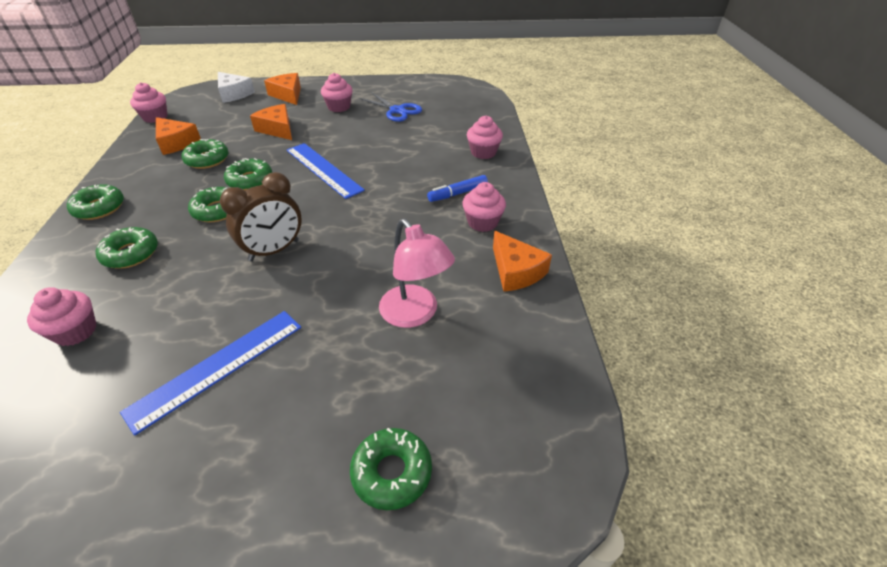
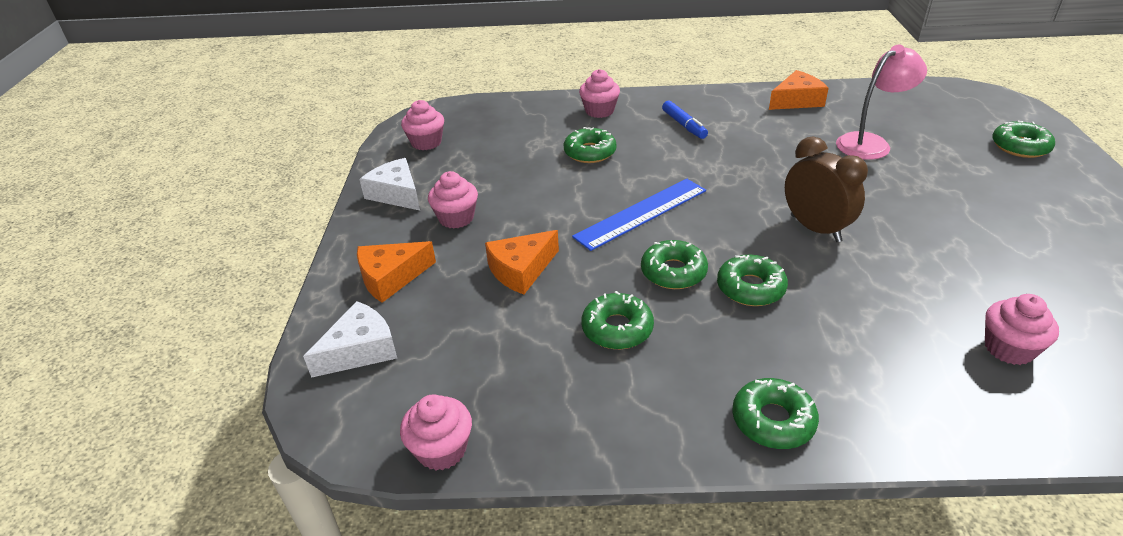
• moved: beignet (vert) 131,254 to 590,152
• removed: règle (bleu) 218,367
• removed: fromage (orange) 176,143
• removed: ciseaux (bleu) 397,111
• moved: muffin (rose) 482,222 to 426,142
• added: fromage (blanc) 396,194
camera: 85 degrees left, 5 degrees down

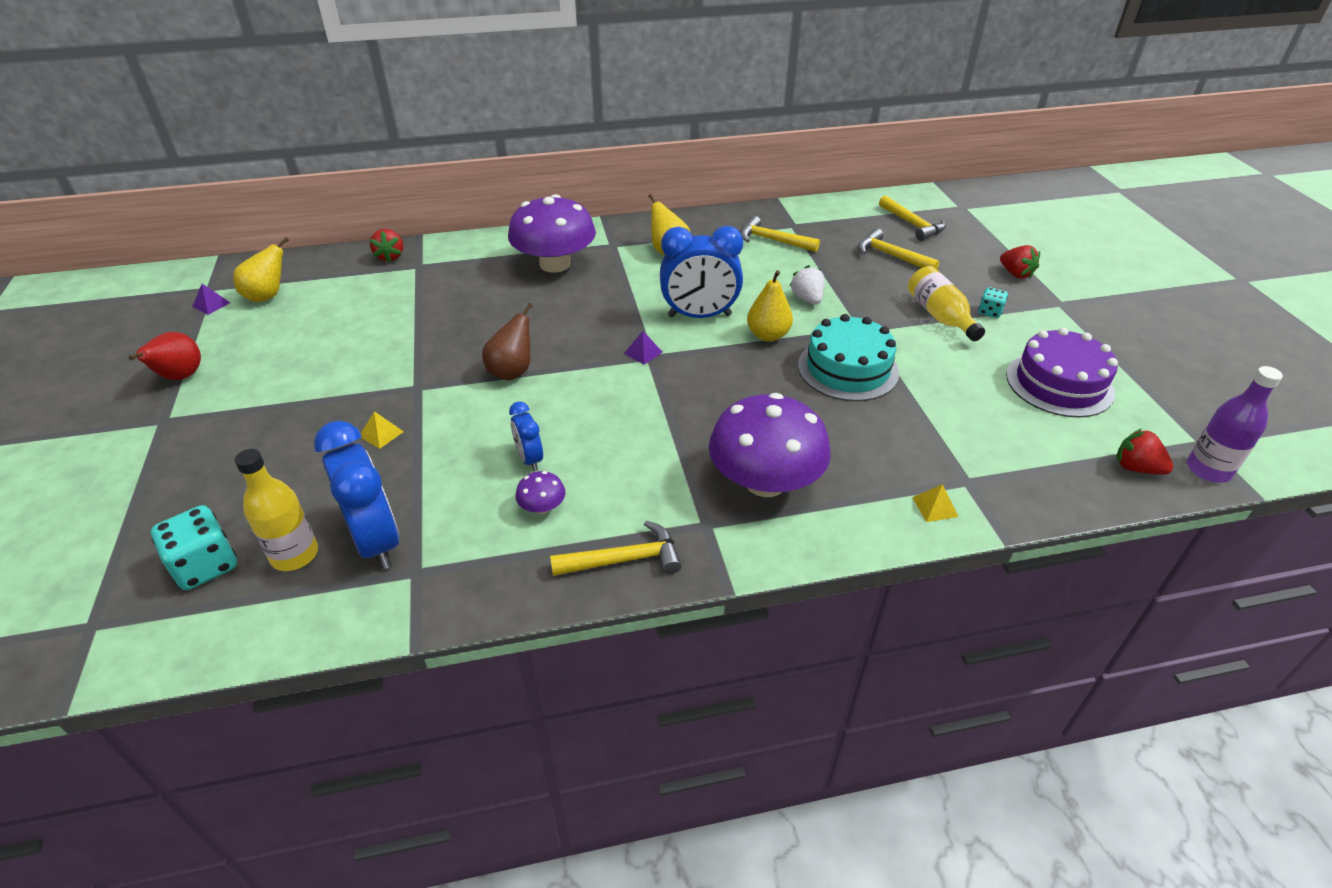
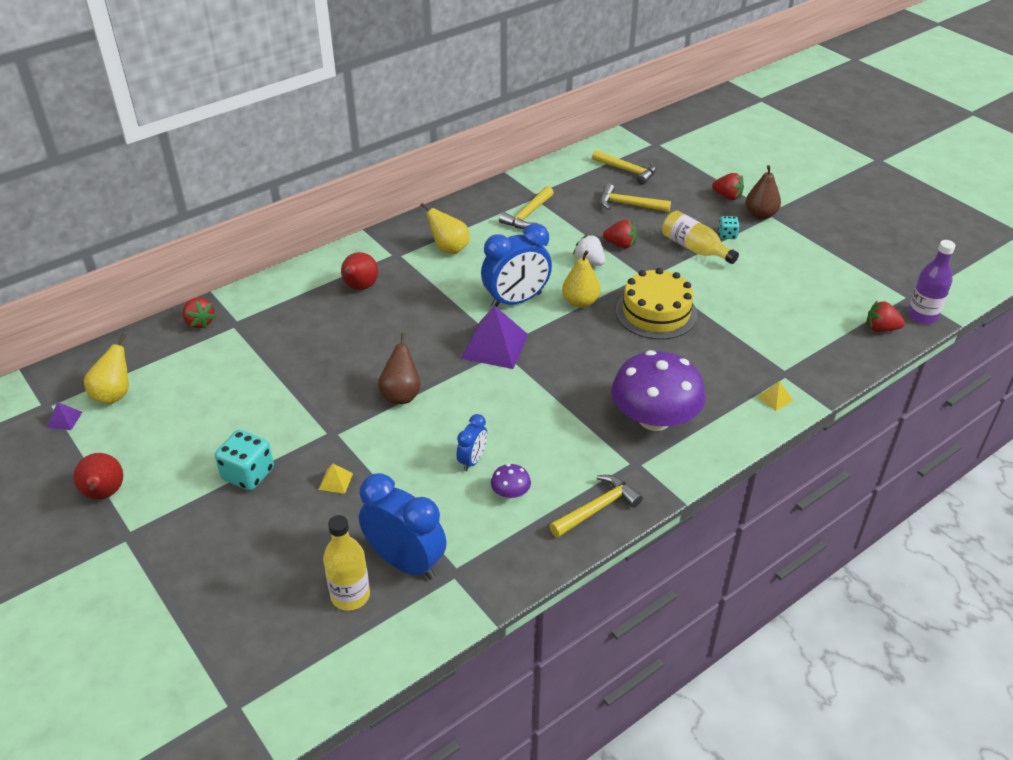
• moved: dé (turquoise) 206,565 to 248,474
• replaced: champignon (violet) 555,264 to poire (rouge) 360,287
• turned: réveil (bleu) 530,459 = 472,460 105 degrees counterclockwise
• resized: pyramide (violet) 643,352 = 494,346 x2.26
• turned: marteau (jaune) 772,240 = 527,215 60 degrees counterclockwise
• recoloured: gâteau (turquoise) 848,369 to gâteau (jaune) 656,312
• removed: gâteau (violet) 1059,383
• added: fraise (rouge) 620,244
• added: poire (marron) 760,215
camera: 25 degrees left, 0 degrees up

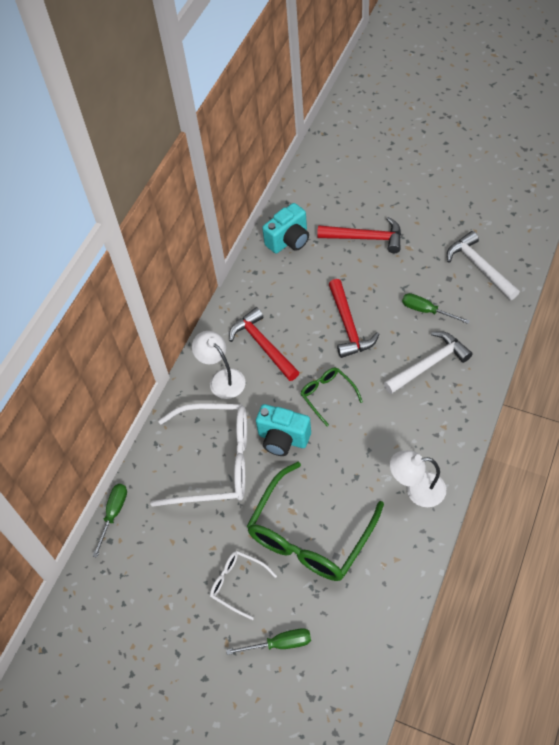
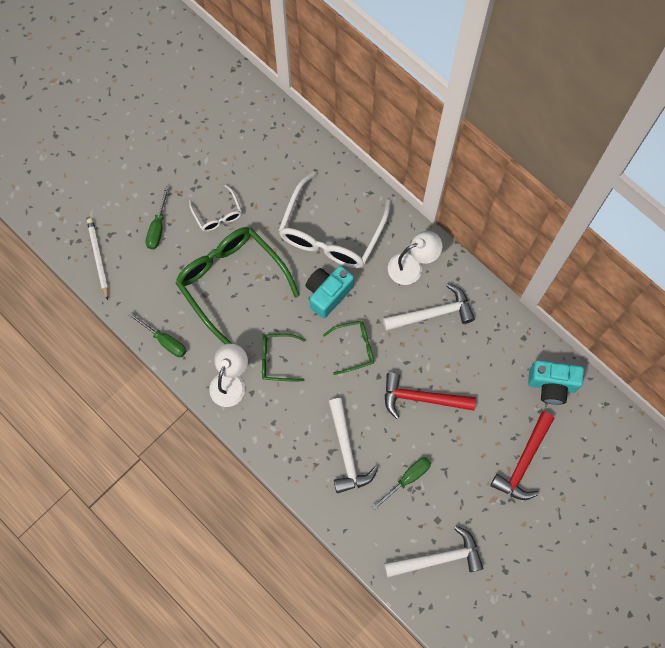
• moved: tournevis (vert) 114,514 to 164,341
• turned: lunettes (blanc) 238,584 = 217,214 105 degrees clockwise
• recoloured: marteau (rouge) 263,345 to marteau (blanc) 432,314
• turned: appareil photo (turquoise) 289,240 = 551,385 60 degrees counterclockwise
• added: crayon (blanc) 98,258
• added: lunettes (vert) 277,360
camera: 105 degrees right, 15 degrees up

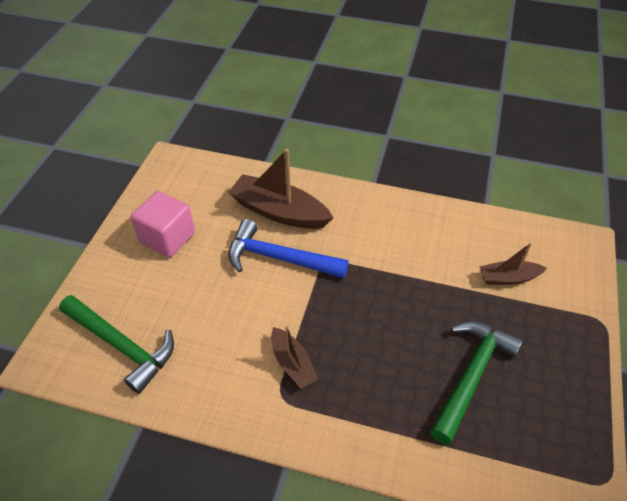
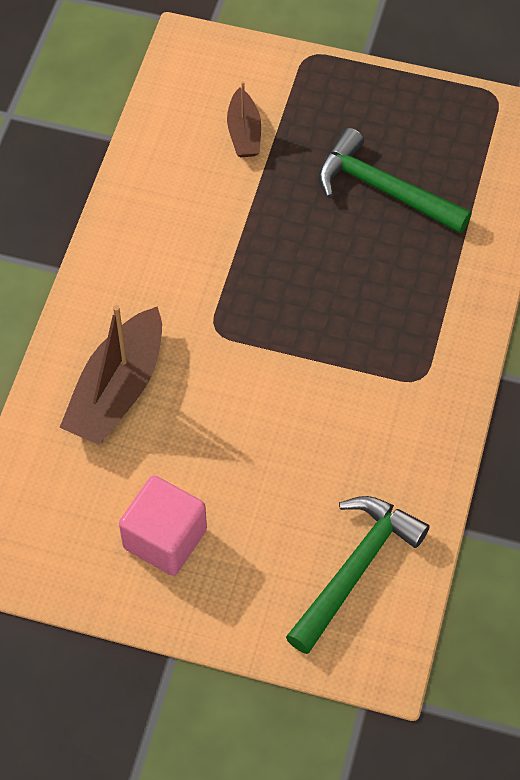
• removed: marteau (bleu) 279,258
• removed: bateau (marron) 292,363
camera: 90 degrees left, 10 degrees up

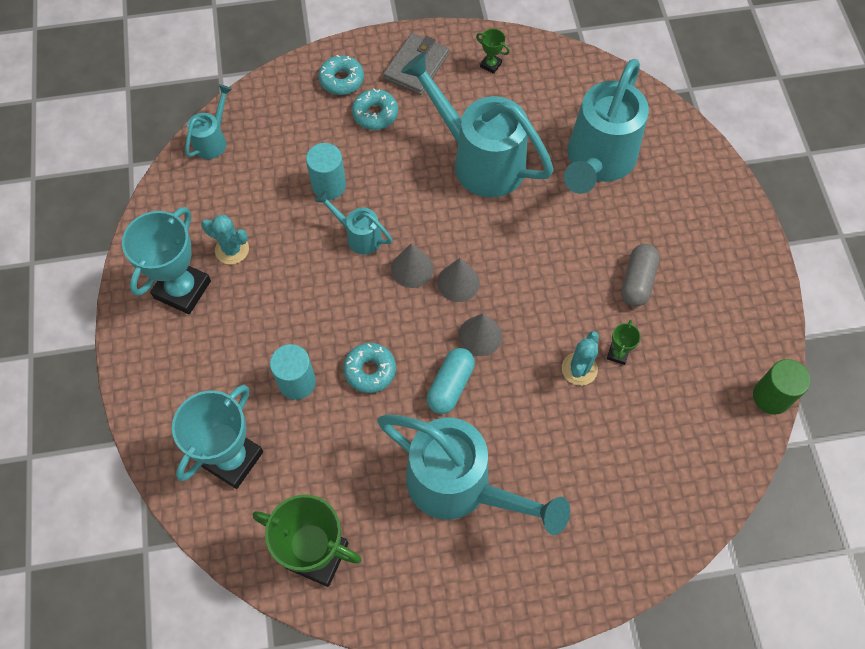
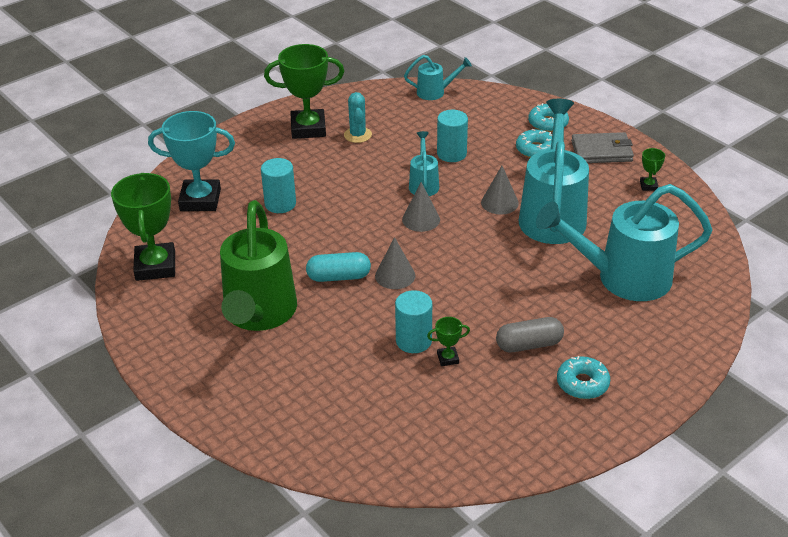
• recoloured: trophée (turquoise) 182,289 to trophée (vert) 308,128
• moved: beignet (turquoise) 370,370 to 582,383
• recoloured: arrosoir (turquoise) 460,486 to arrosoir (vert) 258,314
• moved: cône (gris) 458,282 to 499,202
• replaced: cactus (turquoise) 579,369 to cylindre (turquoise) 413,341
• removed: cylindre (vert) 771,397
camera: 60 degrees right, 25 degrees down

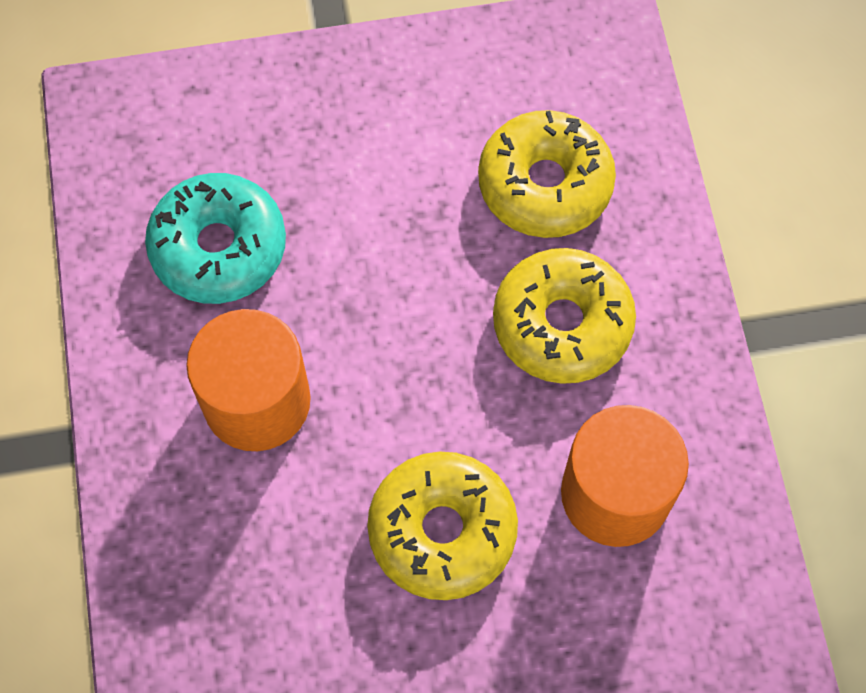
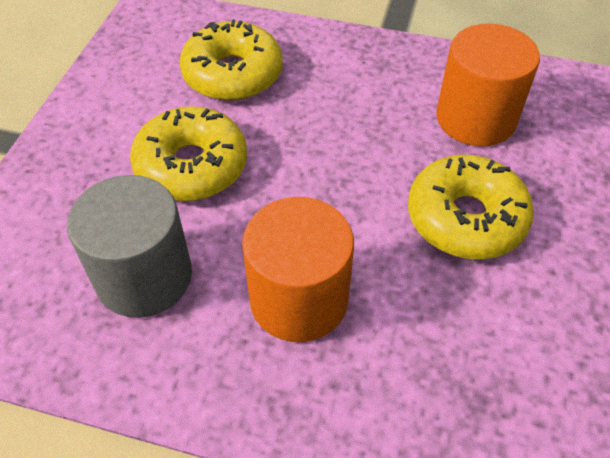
• replaced: beignet (turquoise) 219,247 to cylindre (gris) 144,277
• moved: beignet (jaune) 562,324 to 191,166
camera: 65 degrees left, 15 degrees down

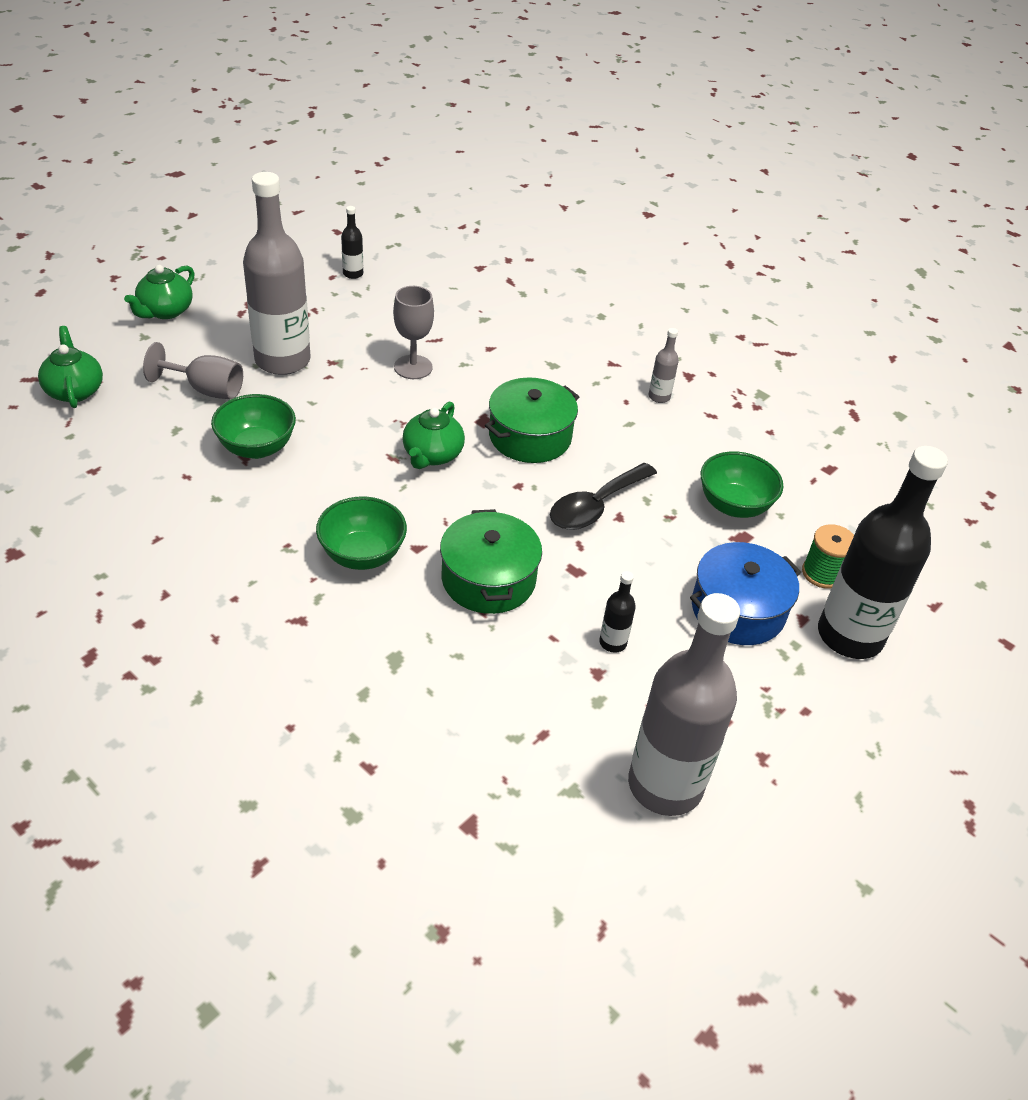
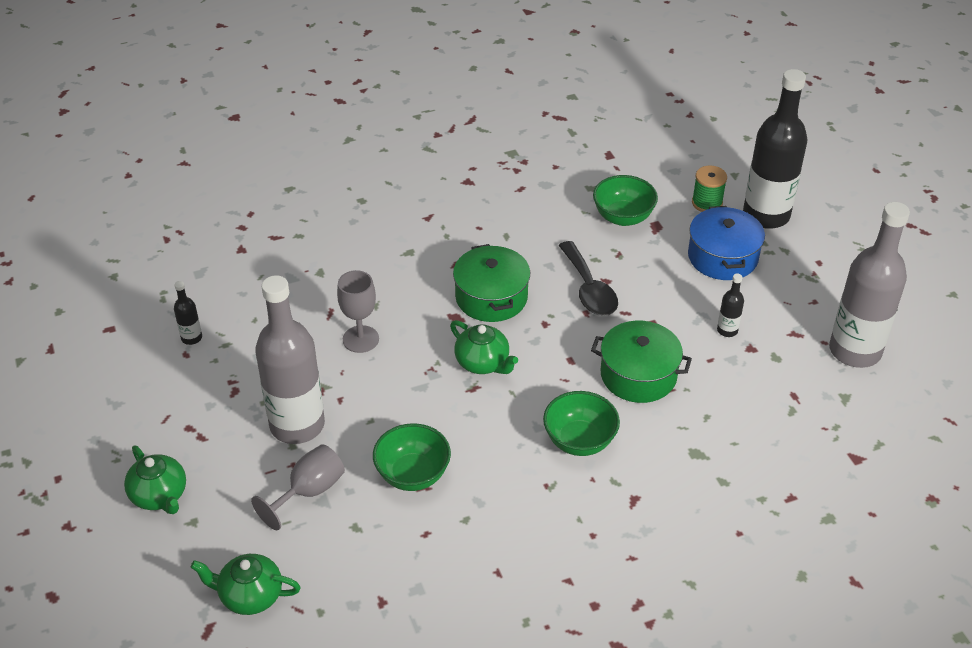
• removed: bouteille (gris) 659,397
camera: 60 degrees left, 0 degrees up

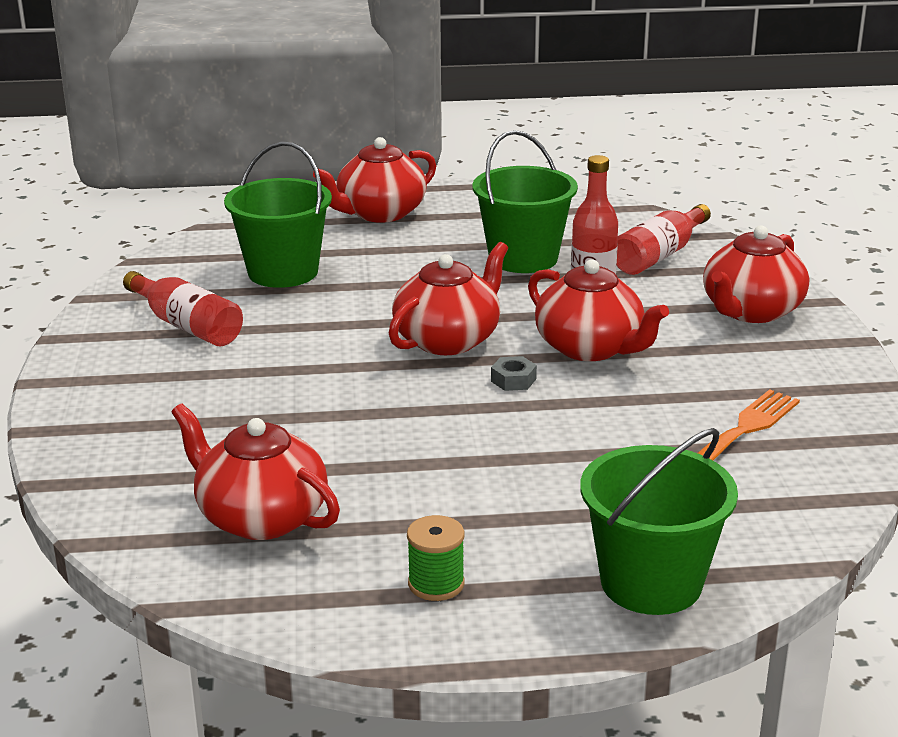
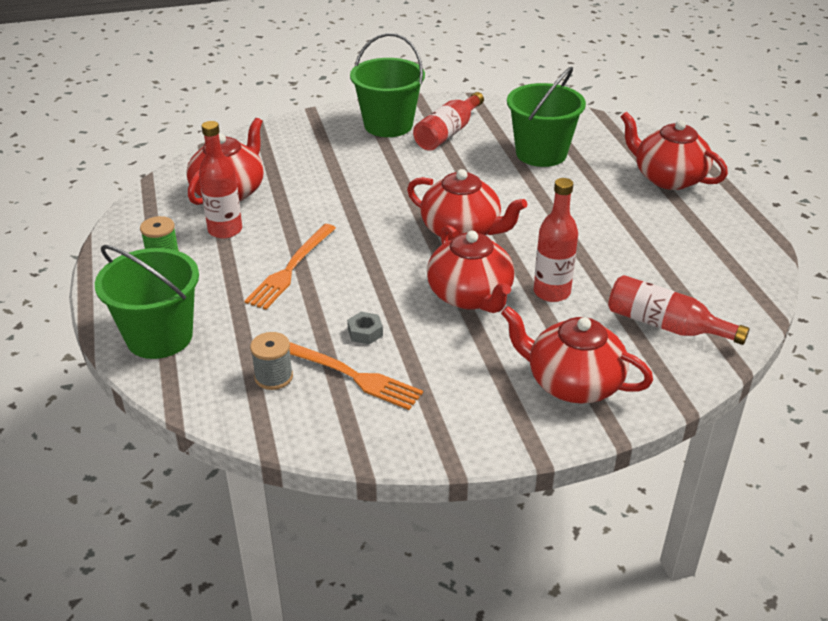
• moved: seau (vert) 523,258 to 388,125
• moved: écrou (gris) 513,380 to 365,332
• turned: théière (rouge) 590,348 = 470,296 60 degrees counterclockwise
• added: bouteille (rouge) 225,230
• added: fourchette (orange) 291,268
• added: bobine (gris) 273,377
camera: 80 degrees right, 10 degrees up

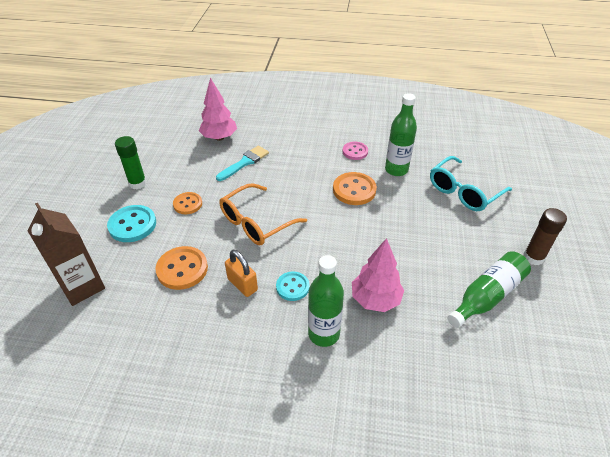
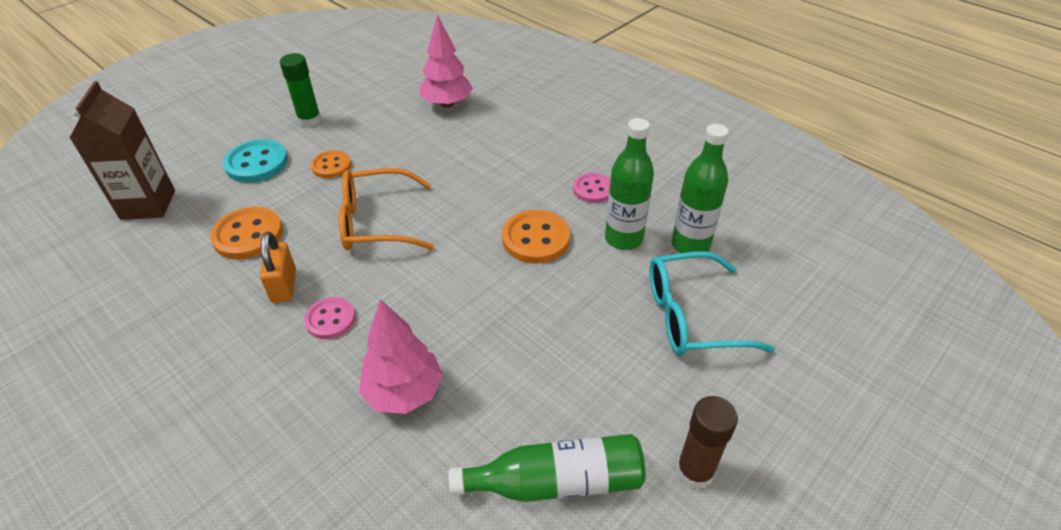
• removed: pinceau (turquoise) 244,162
• recoloured: bouton (turquoise) 292,287 to bouton (rose) 330,319
• moved: bouteille (vert) 324,334 to 690,245
camera: 35 degrees right, 0 degrees up

